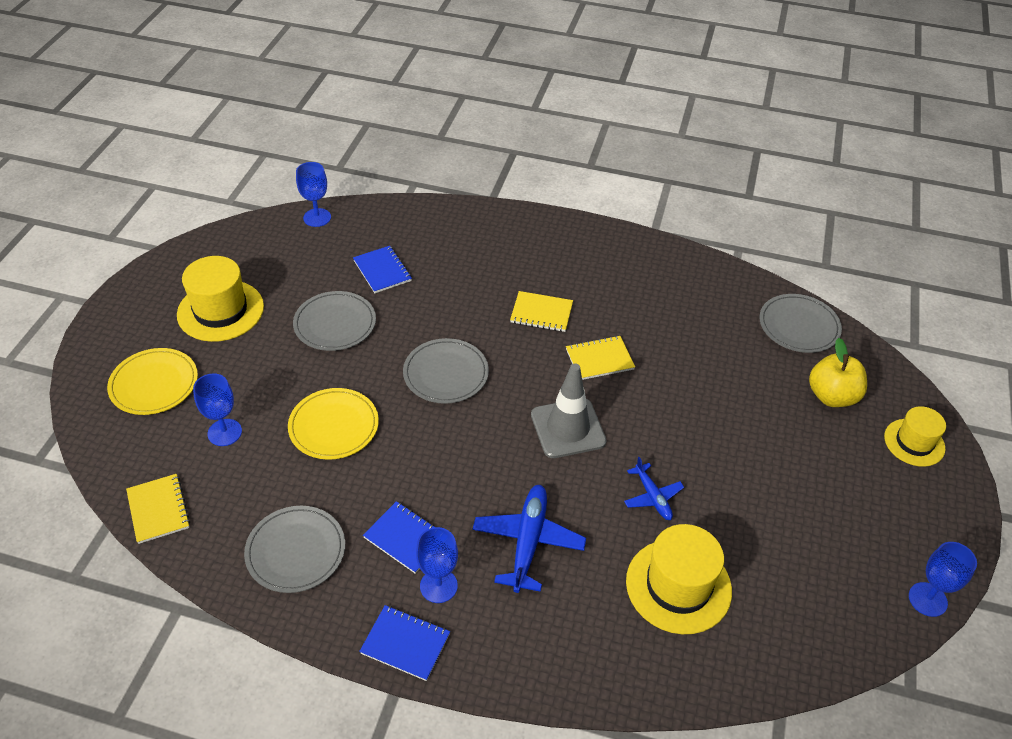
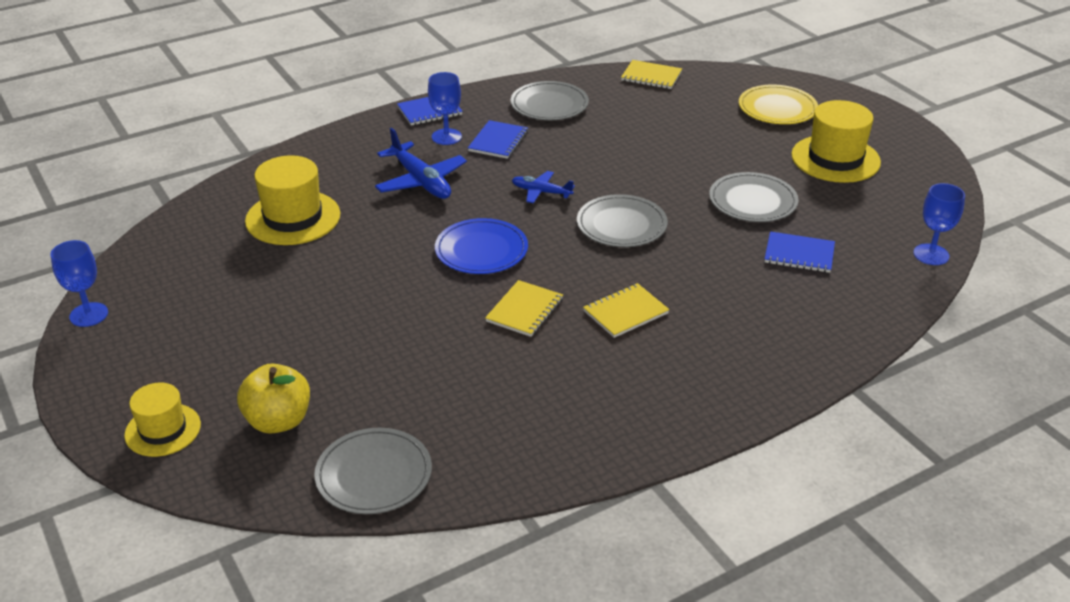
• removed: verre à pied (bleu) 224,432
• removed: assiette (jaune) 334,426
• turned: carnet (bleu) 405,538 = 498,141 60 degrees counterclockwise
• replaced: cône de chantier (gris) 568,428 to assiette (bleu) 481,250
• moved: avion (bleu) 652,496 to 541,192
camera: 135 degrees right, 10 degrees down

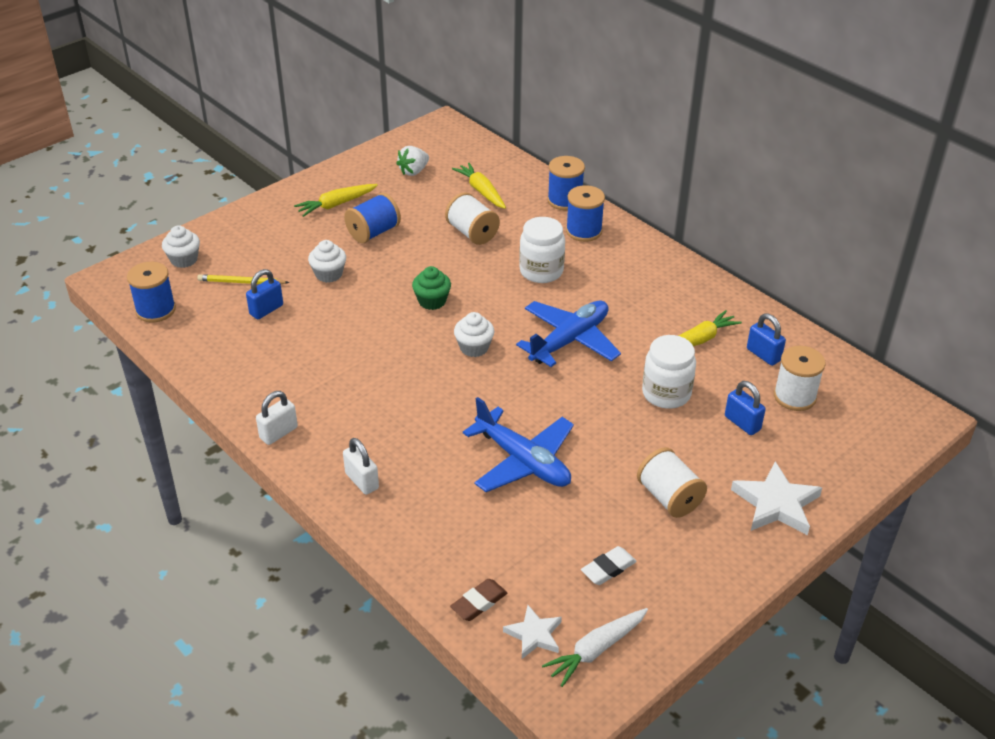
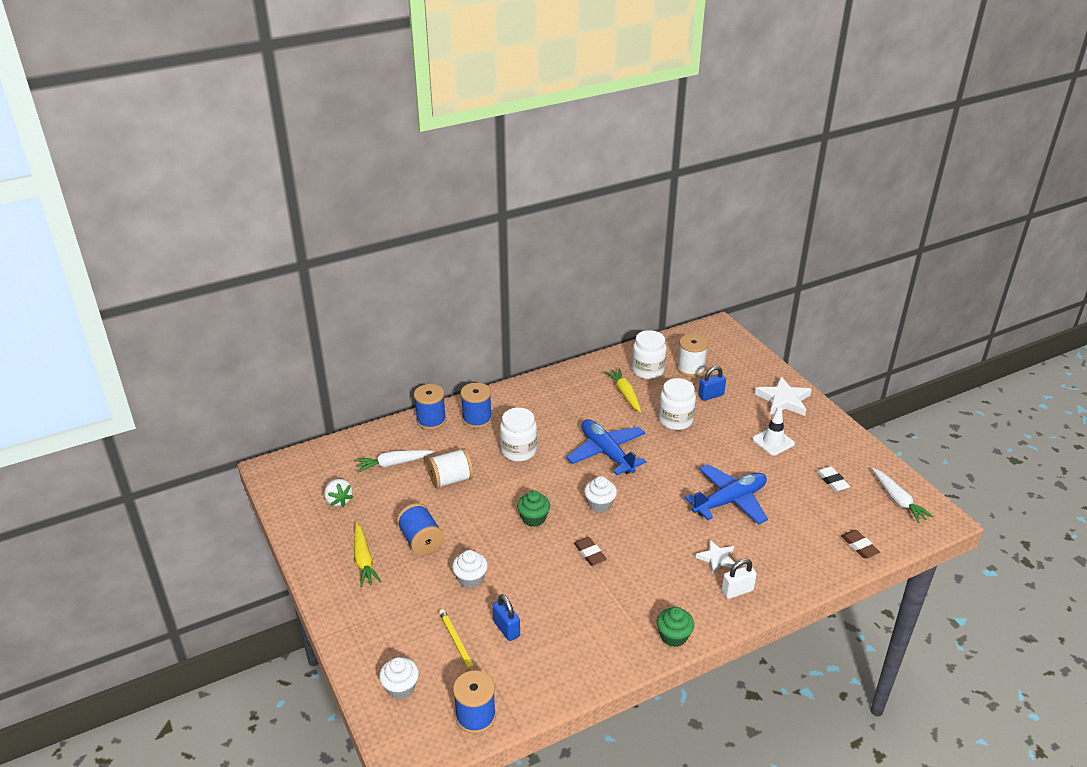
• turned: crayon (jaune) 241,282 = 457,643 135 degrees clockwise
• replaced: cadenas (blanc) 278,433 to muffin (vert) 673,636
• recoloured: carotte (jaune) 481,191 to carotte (blanc) 393,464
• moved: étoile (blanc) 534,635 to 717,558
• replaced: bobine (blanc) 669,497 to cône de chantier (blanc) 773,441
• replaced: cadenas (bleu) 763,355 to bocal (blanc) 647,370
• added: gomme (marron) 589,553
camera: 75 degrees left, 5 degrees down

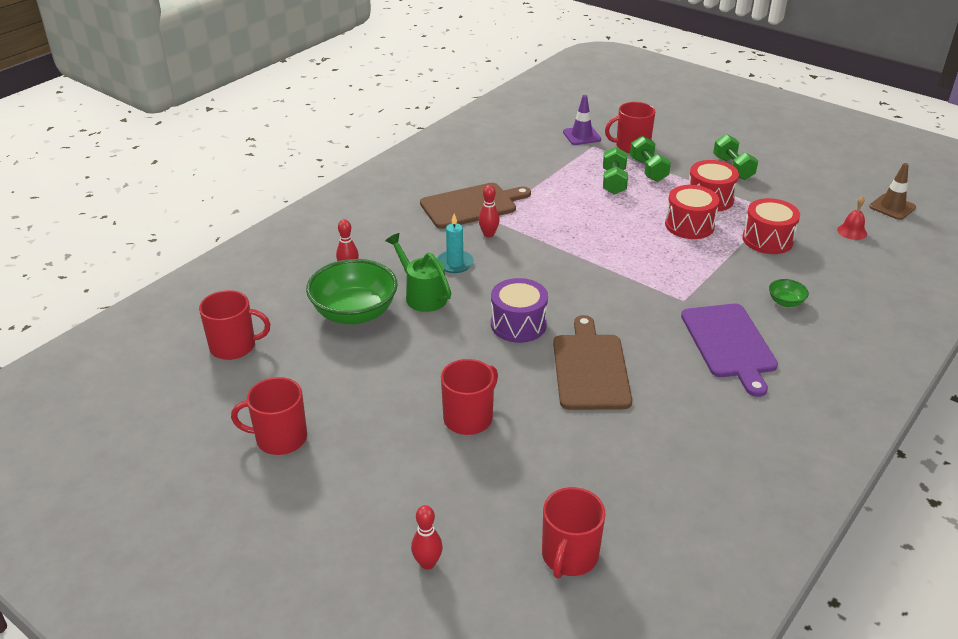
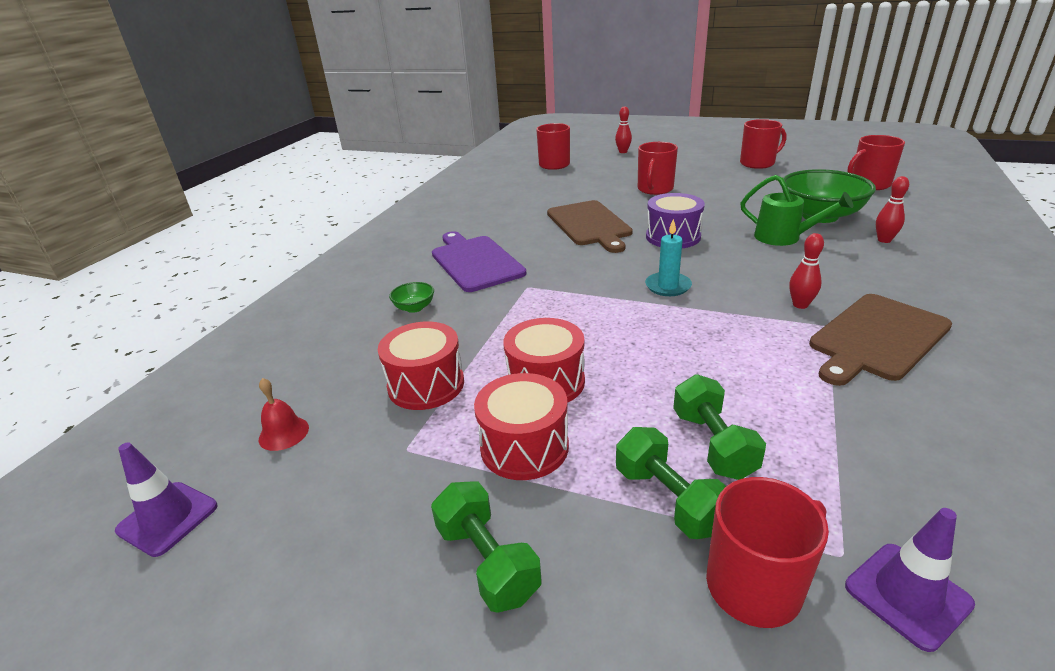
• moved: bougie (turquoise) 455,263 to 668,286
• recoloured: cône de chantier (marron) 892,207 to cône de chantier (violet) 167,518
camera: 165 degrees right, 5 degrees down

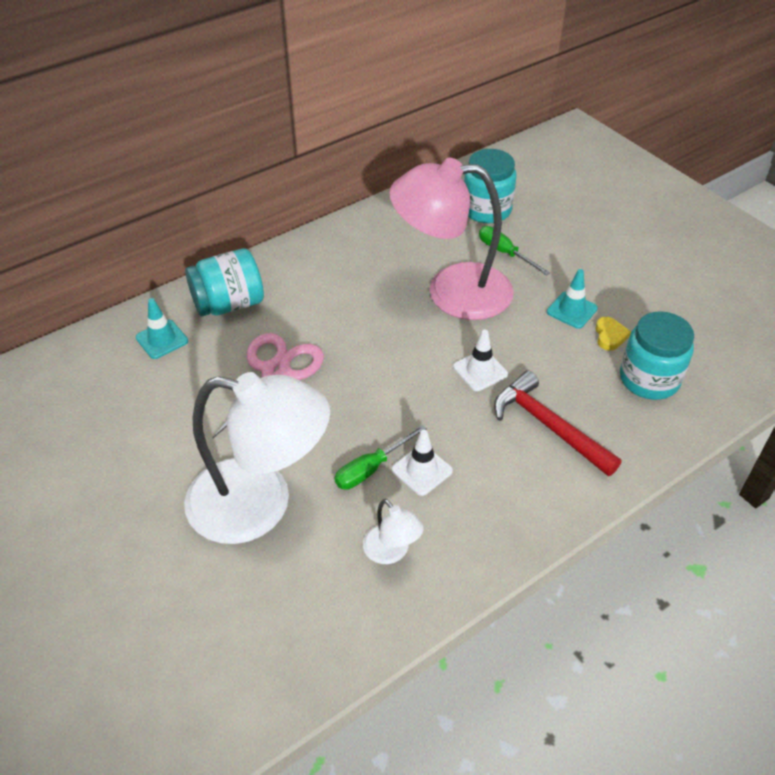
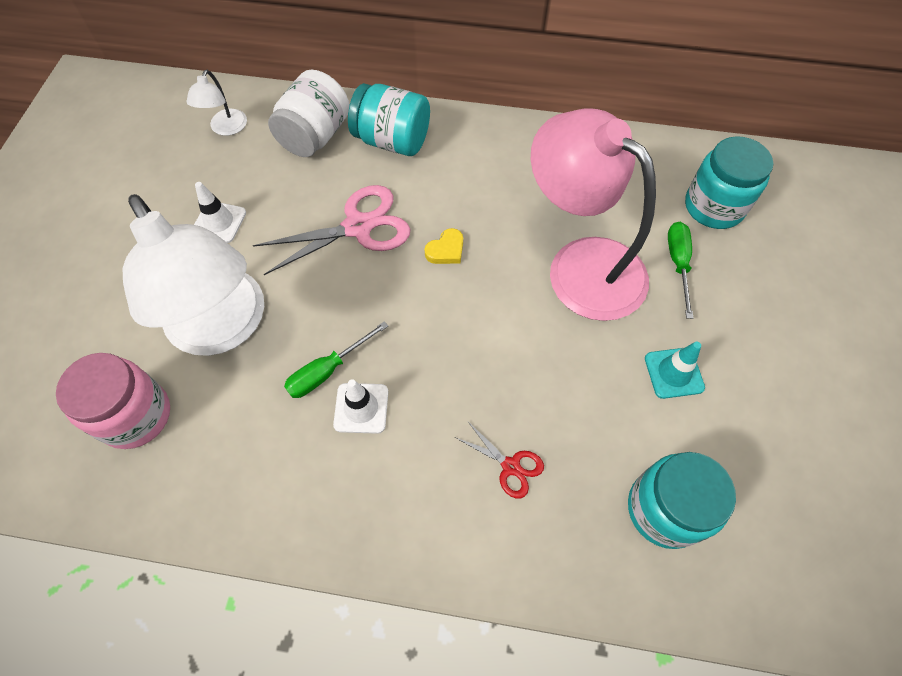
• replaced: cône de chantier (turquoise) 162,339 to bocal (blanc) 315,136
• turned: tournevis (vert) 371,468 = 327,371 45 degrees counterclockwise
• moved: lampe (blanc) 391,552 to 226,128
• moved: cône de chantier (blanc) 480,371 to 219,222
• replaced: marteau (rouge) 548,426 to ciseaux (rouge) 510,466
• moved: cœur (jaune) 610,336 to 446,250
• added: bocal (rose) 136,415
camera: 45 degrees right, 15 degrees up

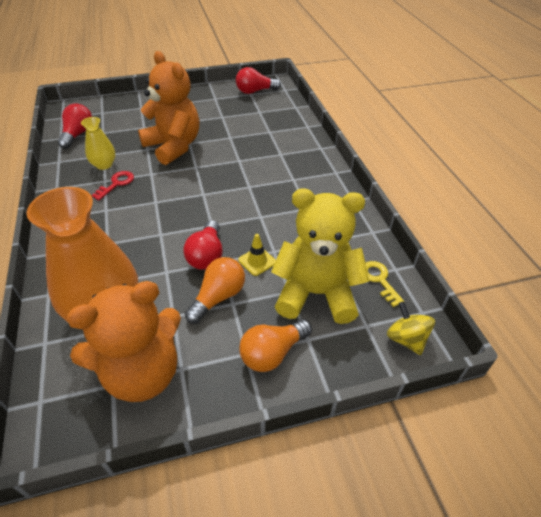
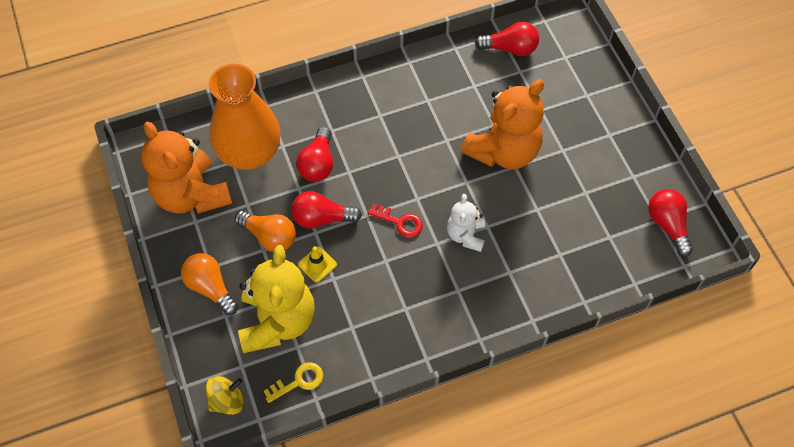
• removed: vase (jaune) 104,165
• moved: clé (rouge) 116,184 to 400,222
• added: ampoule (rouge) 318,164
• added: ours en peluche (blanc) 466,235
camera: 85 degrees right, 15 degrees up

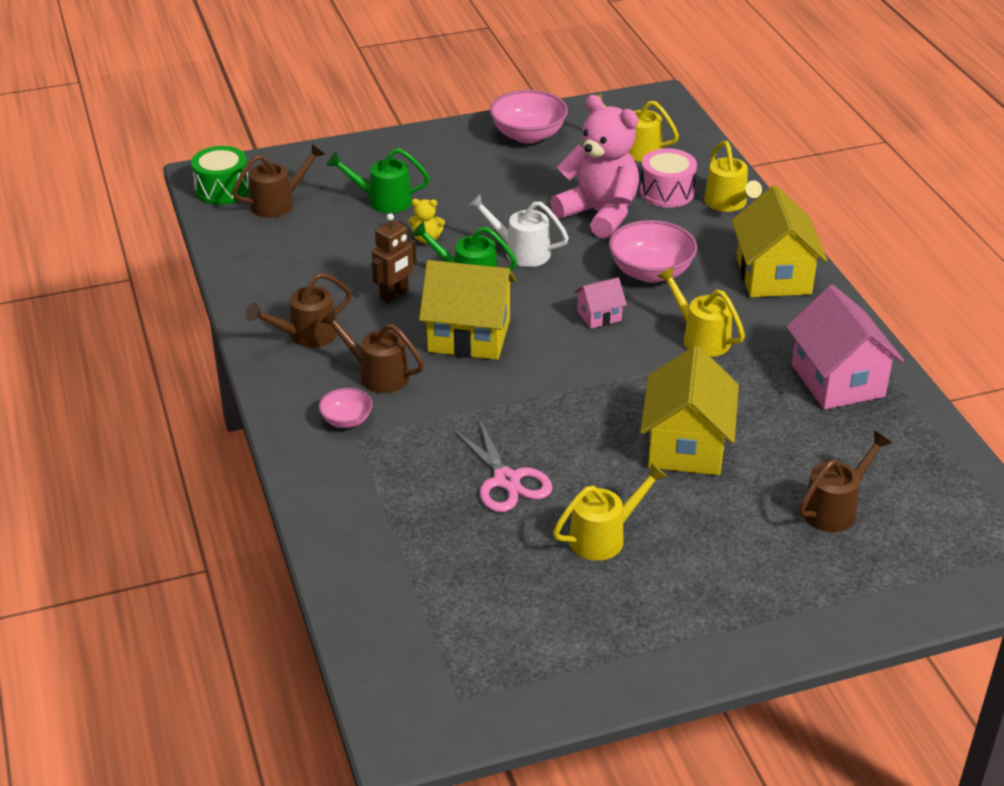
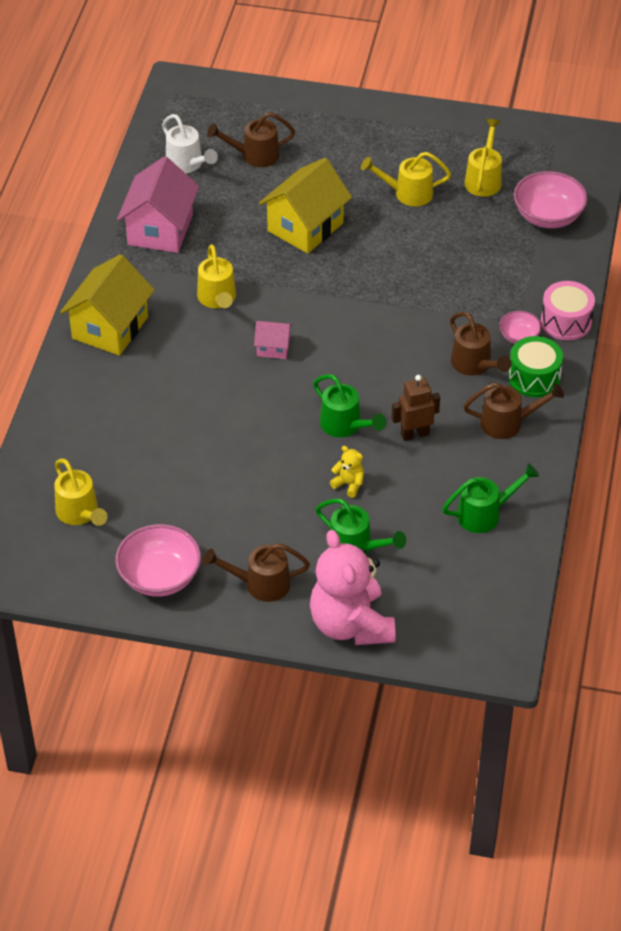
• moved: tambour (vert) 222,189 to 534,378
• moved: arrosoir (marron) 279,203 to 260,584
• removed: maison (jaune) 469,336
• removed: ciseaux (rose) 506,480
• moved: arrosoir (blanc) 520,252 to 187,164
• moved: ours en peluche (rose) 599,214 to 351,624
• moved: bol (rose) 651,272 to 548,216
• moved: tambour (rose) 667,192 to 566,322
• moved: arrosoir (jaune) 728,204 to 484,179
• added: arrosoir (vert) 485,514
camera: 150 degrees left, 10 degrees up

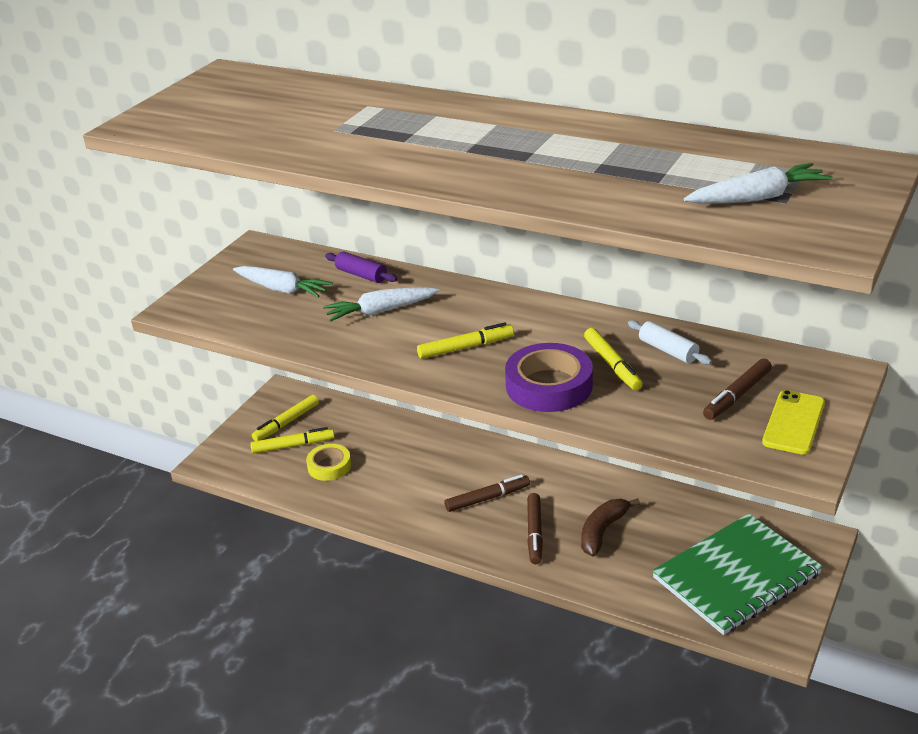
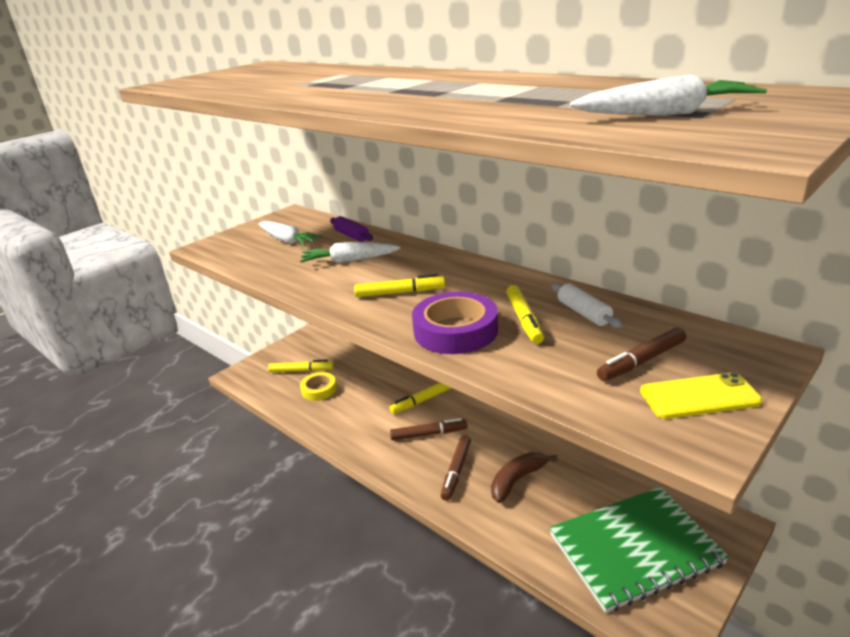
• moved: feutre (jaune) 286,423 to 422,400
• turned: téléphone (jaune) 793,422 = 699,396 45 degrees clockwise
camera: 15 degrees right, 5 degrees down

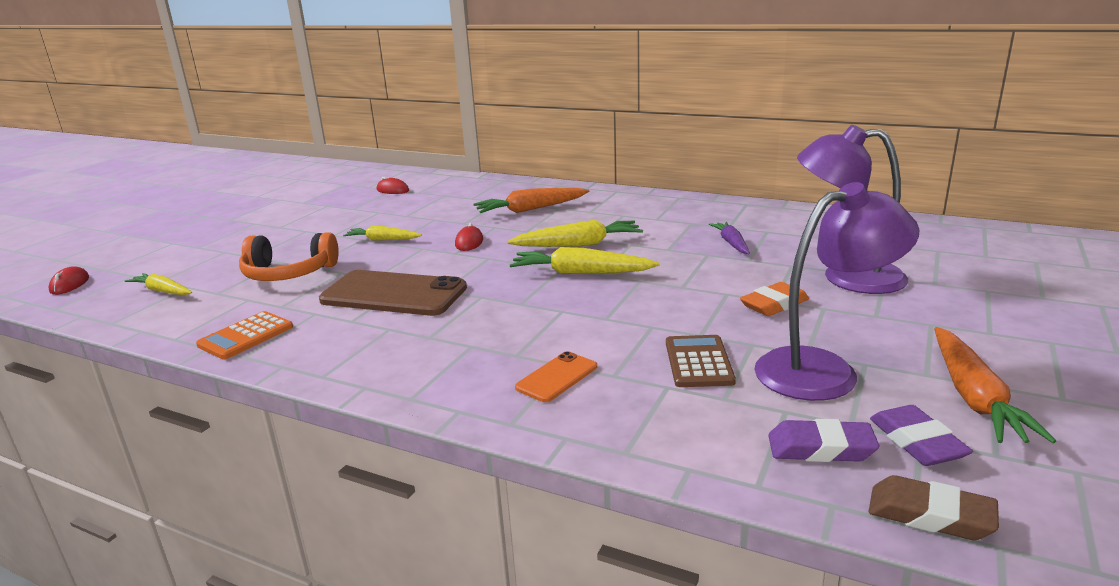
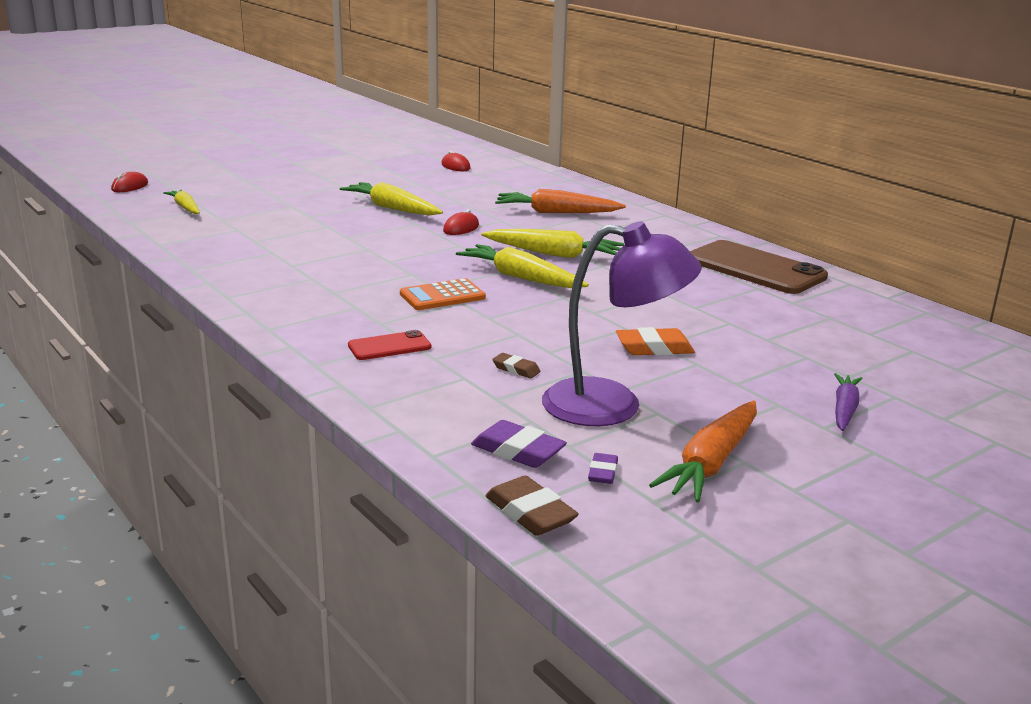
• moved: calculatrice (orange) 246,336 to 442,296
• removed: casque audio (orange) 288,273
• moved: téléphone (marron) 394,294 to 755,268
• resized: carotte (jaune) 382,240 = 392,208 x1.60
• recoloured: téléphone (orange) 556,377 to téléphone (rouge) 389,346
• replaced: calculatrice (marron) 698,362 to gomme (marron) 516,369
• moved: carotte (violet) 731,243 to 844,409
• removed: lampe (violet) 846,277
• resized: gomme (violet) 917,442 = 603,473 x0.59
camera: 25 degrees right, 0 degrees up

